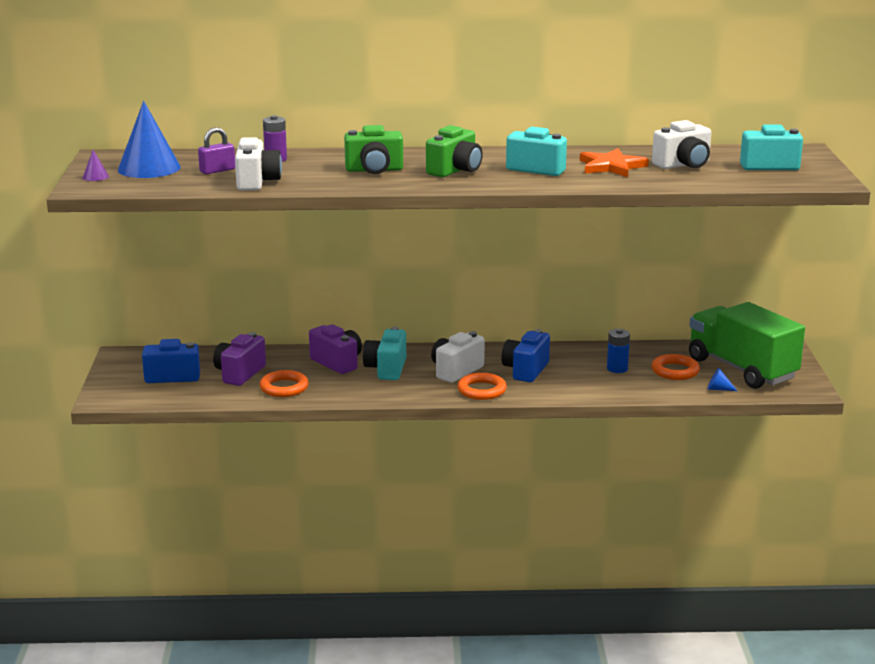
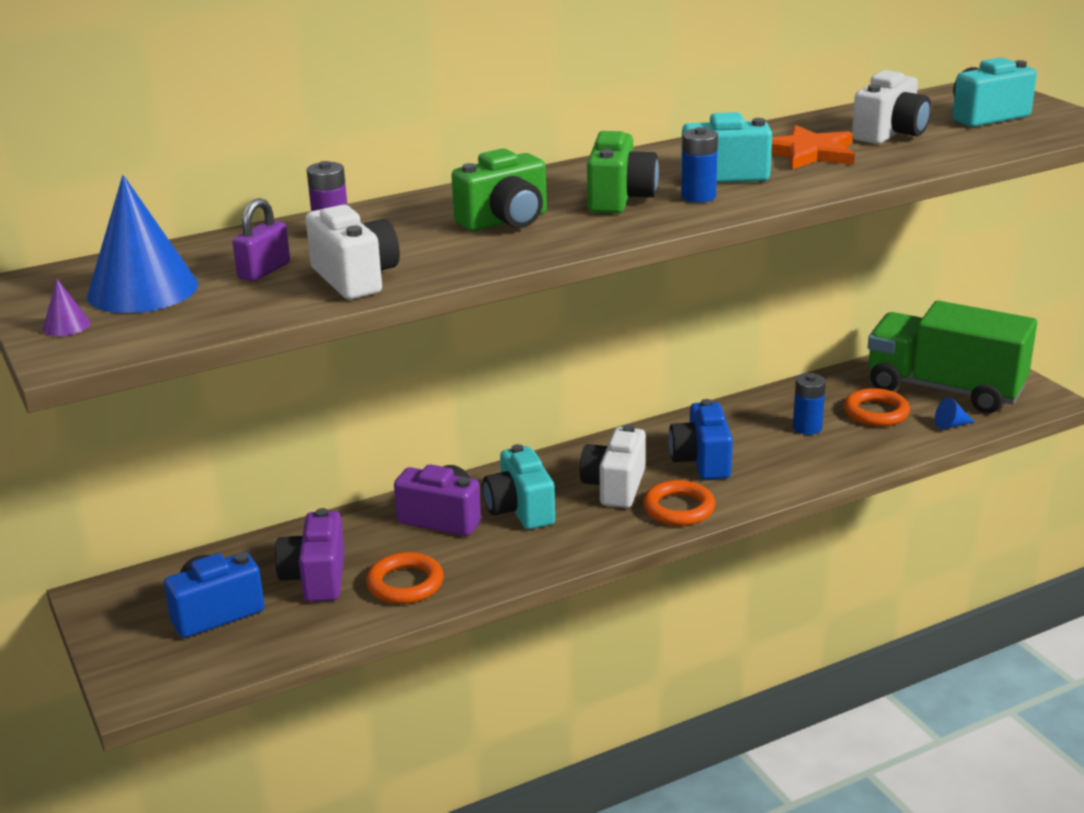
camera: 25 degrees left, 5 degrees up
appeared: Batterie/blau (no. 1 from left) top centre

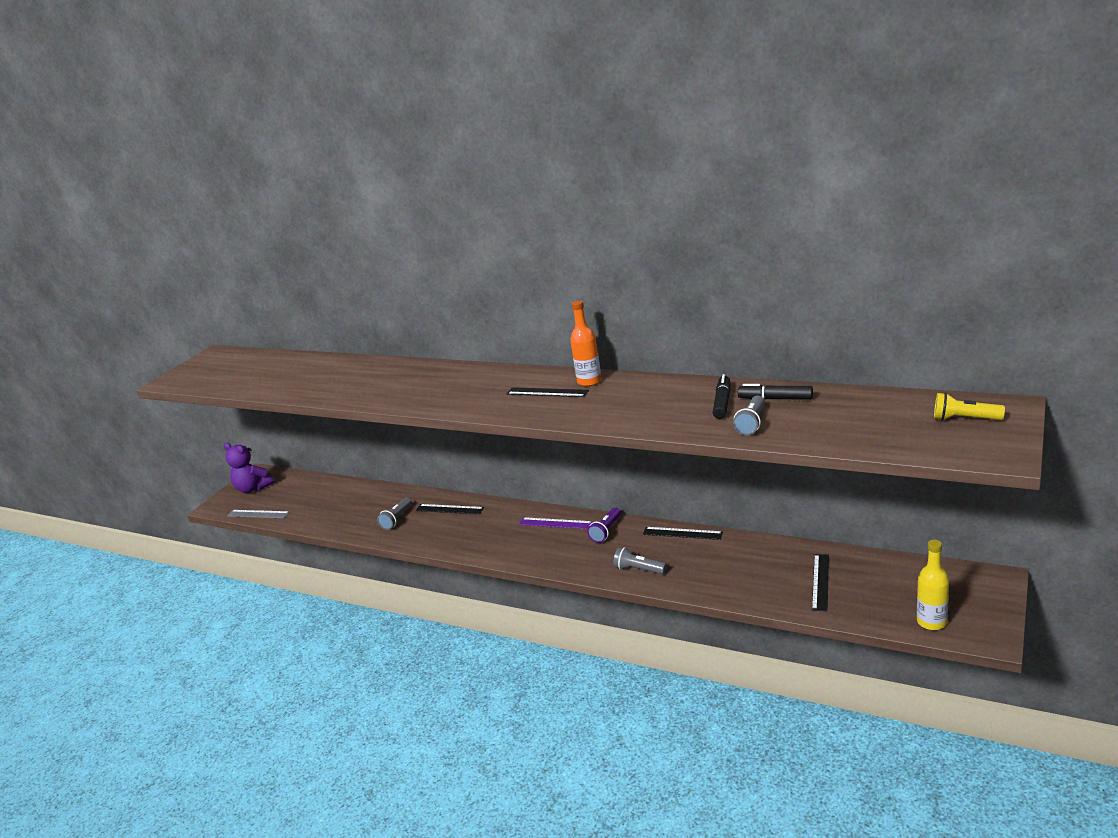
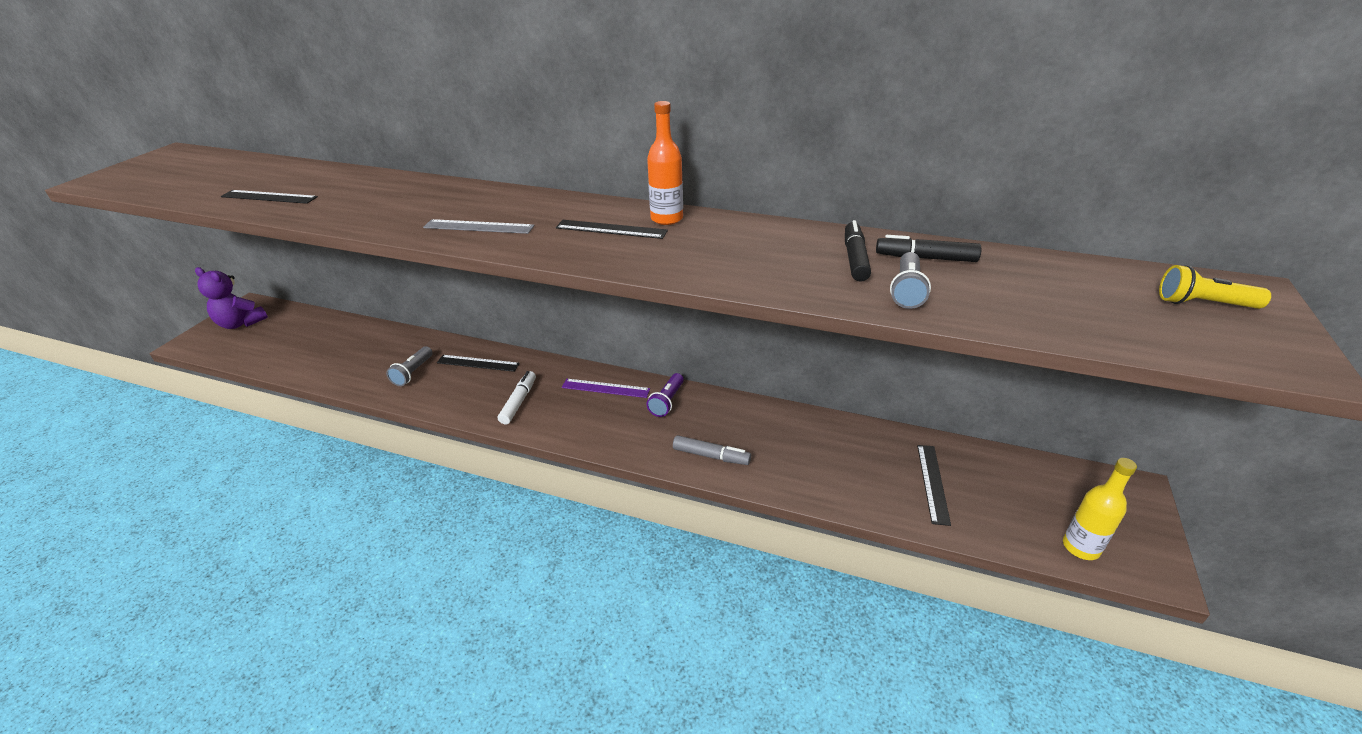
camera: 10 degrees left, 10 degrees up
appeared: Filzstift/weiß centre
relocated: Lineal/grau middle left to top centre; Lineal/schwarz (no. 3 from left in the first image) centre to Lineal/schwarz (no. 1 from left) top left
exchanged: Taschenlampe/grau (no. 2 from left) bottom centre to Filzstift/grau centre

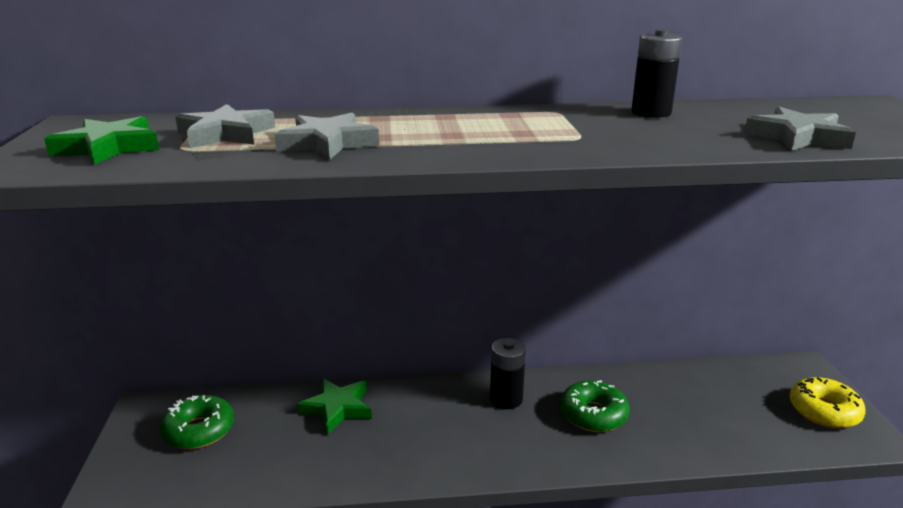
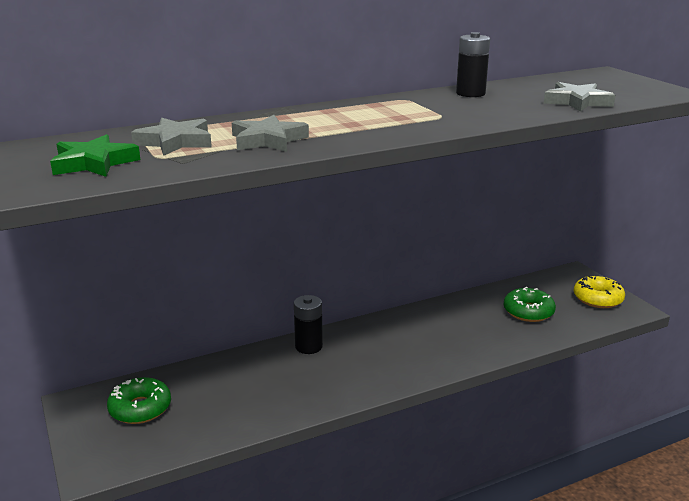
camera: 20 degrees left, 0 degrees up
missing: Stern/grün (no. 2 from left) bottom centre
relocated: Batterie/schwarz (no. 1 from left) bottom centre to centre; Donut/grün (no. 2 from left) bottom centre to middle right

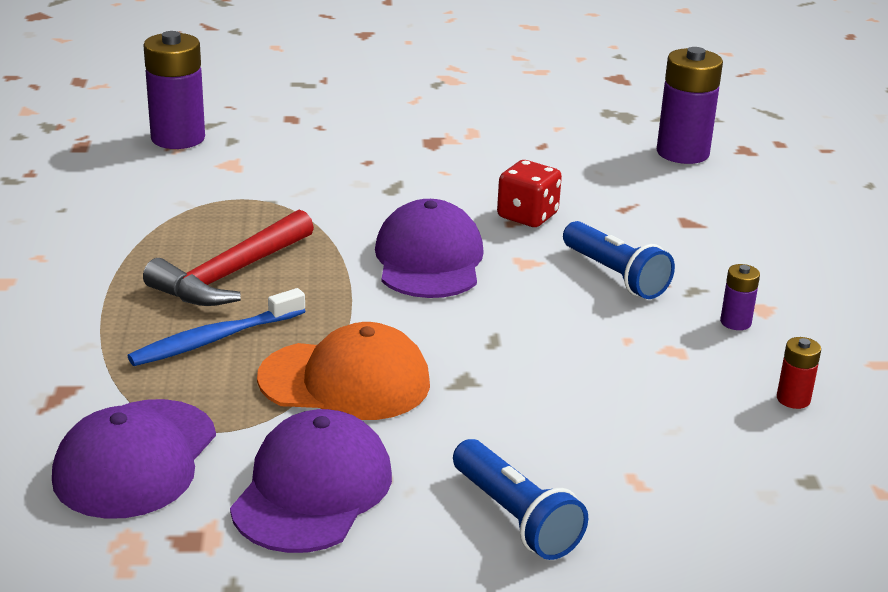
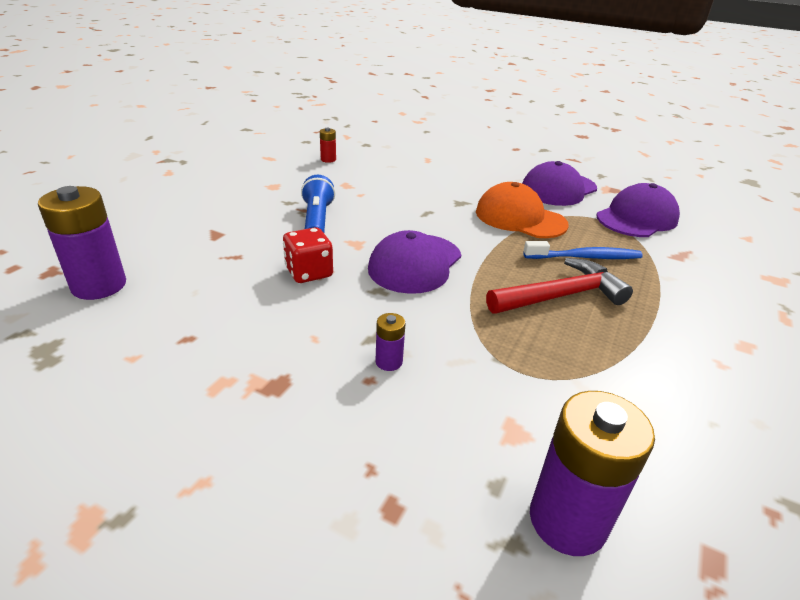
camera: 150 degrees left, 5 degrees up
missing: Taschenlampe/blau (no. 1 from left) bottom centre
relocated: Batterie/lila (no. 3 from left in the first image) middle right to Batterie/lila (no. 2 from left) centre

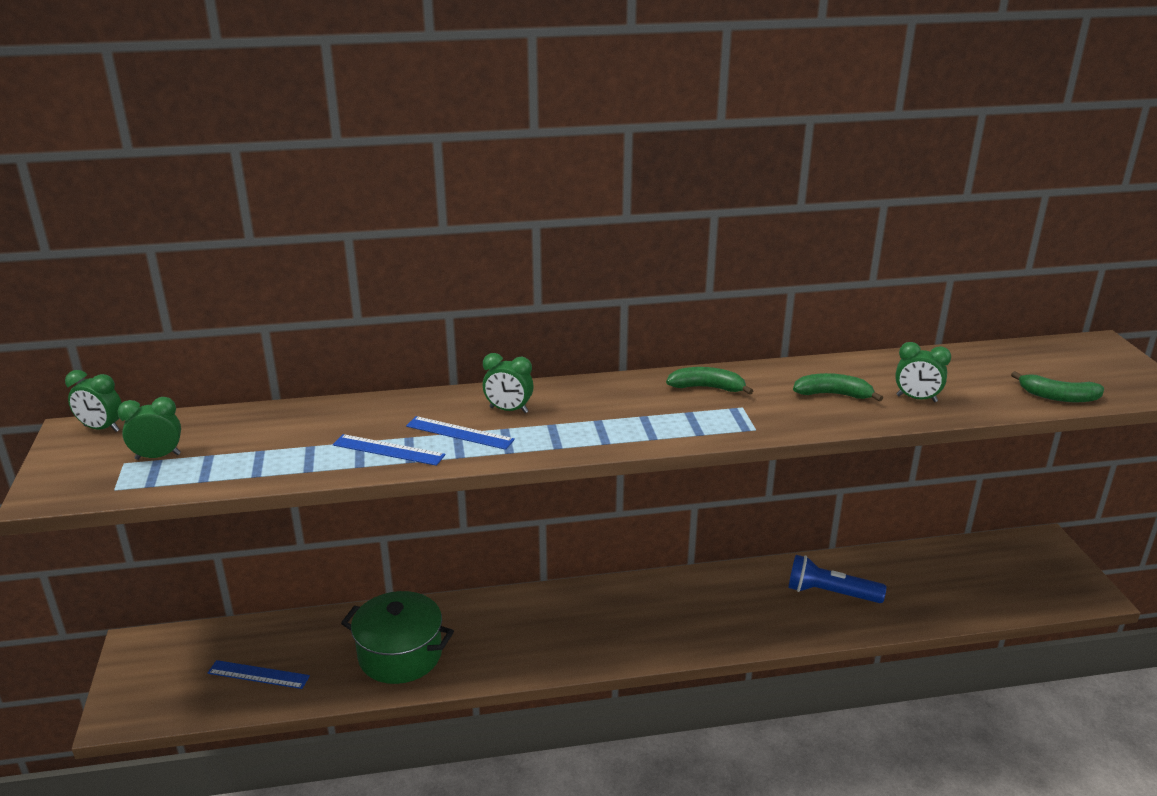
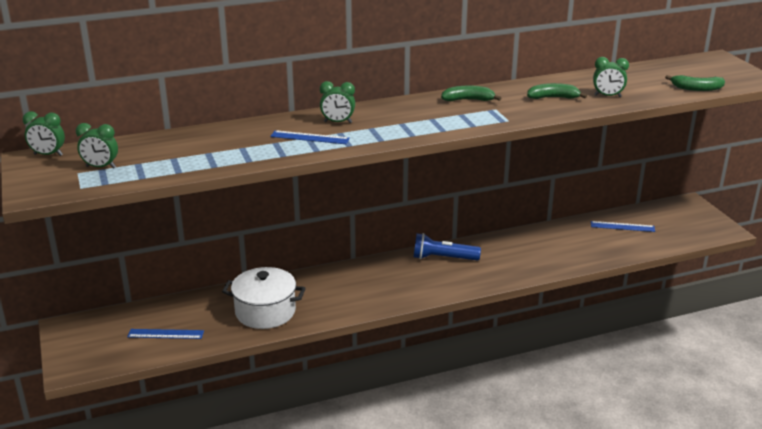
camera: 10 degrees left, 0 degrees up
relocated: Lineal/blau (no. 2 from left in the first image) centre to Lineal/blau (no. 3 from left) middle right; Taschenlampe/blau bottom right to centre
colour: Kochtopf/grün bottom centre to Kochtopf/weiß bottom centre
spun: Wecker/grün (no. 2 from left) middle left = middle left 150 degrees counterclockwise

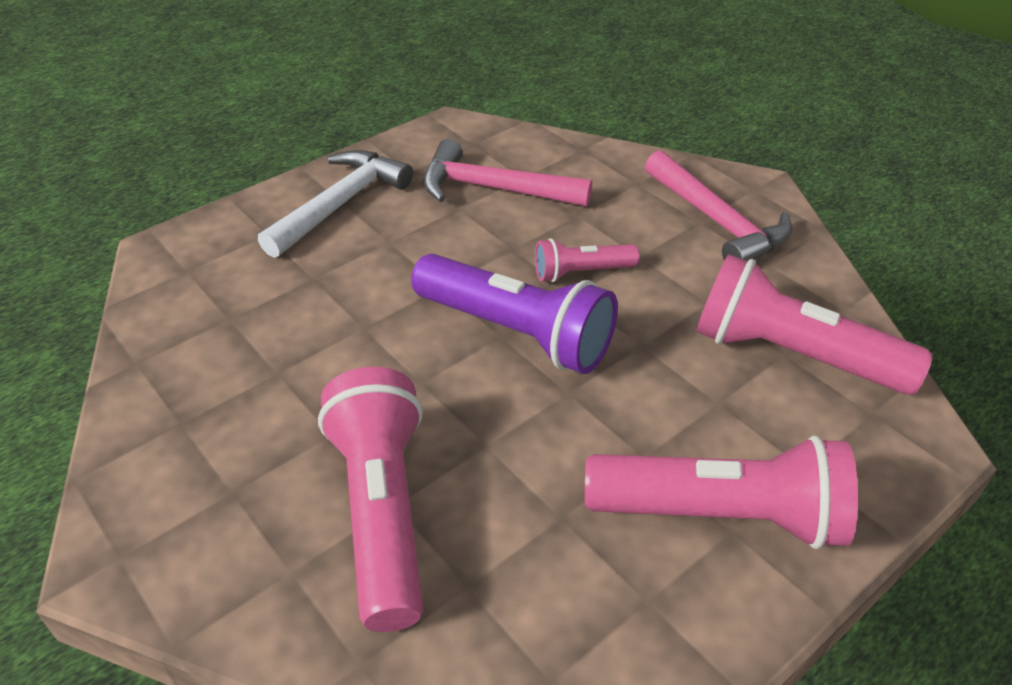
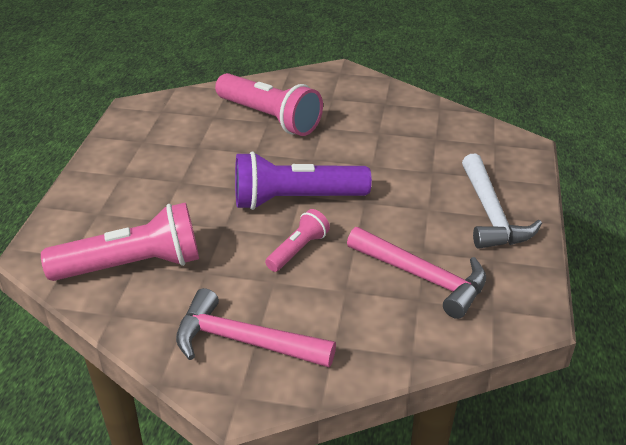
camera: 140 degrees right, 5 degrees down
missing: Taschenlampe/rosa (no. 3 from left) bottom right
spun: Hammer/rosa (no. 1 from left in the first image) top centre = centre 60 degrees clockwise

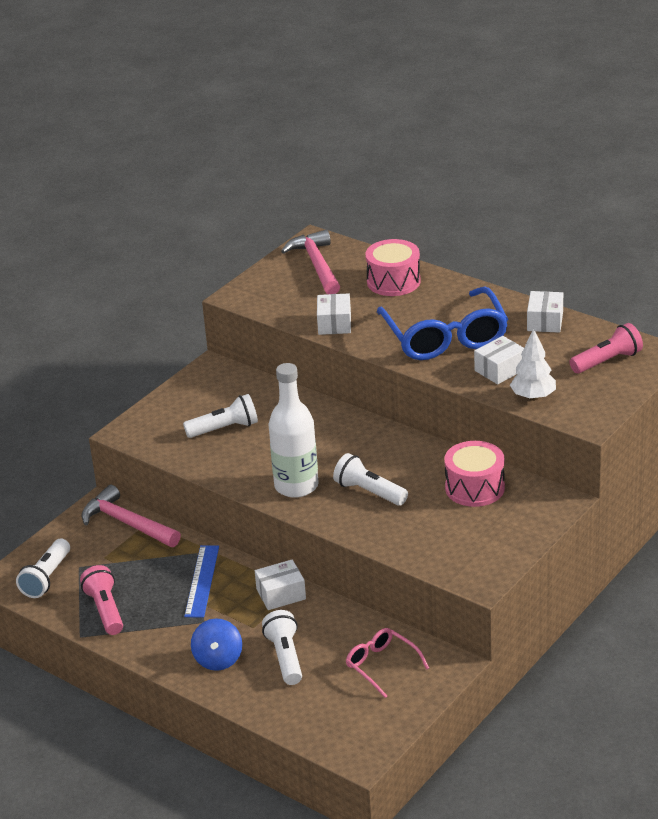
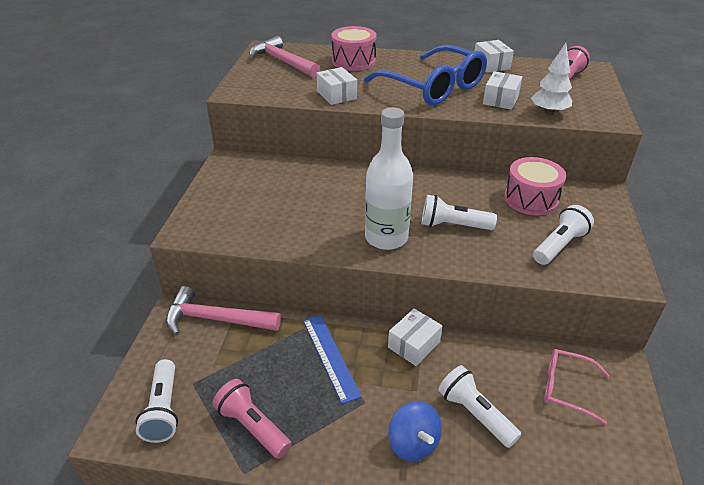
camera: 30 degrees left, 5 degrees up
relocated: Taschenlampe/weiß (no. 2 from left in the first image) centre to Taschenlampe/weiß (no. 4 from left) middle right

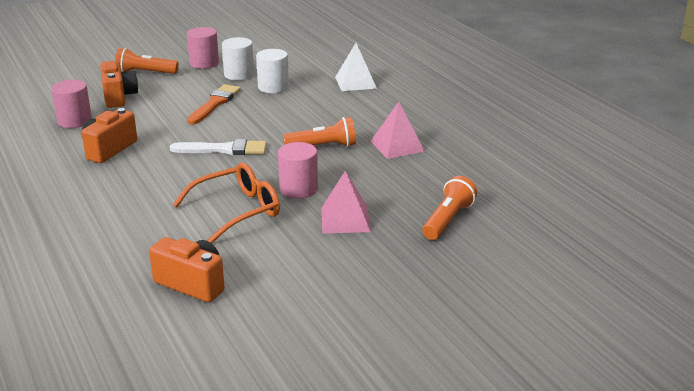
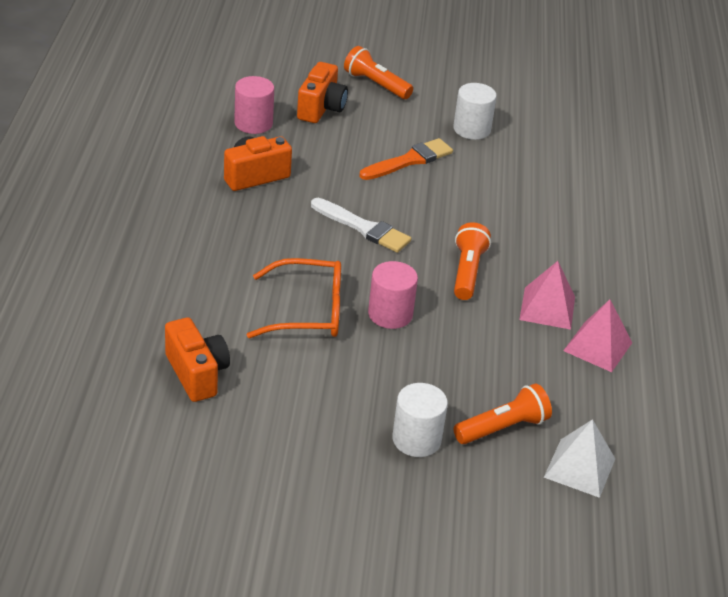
camera: 30 degrees right, 10 degrees up
missing: Vollzylinder/rosa (no. 2 from left) top left
relocated: Vollzylinder/weiß (no. 2 from left in the first image) top centre to Vollzylinder/weiß (no. 1 from left) bottom centre; Pyramide/rosa (no. 1 from left in the first image) centre to Pyramide/rosa (no. 2 from left) middle right; Pyramide/weiß top centre to bottom right
spun: Taschenlampe/orange (no. 2 from left) centre = centre 105 degrees counterclockwise

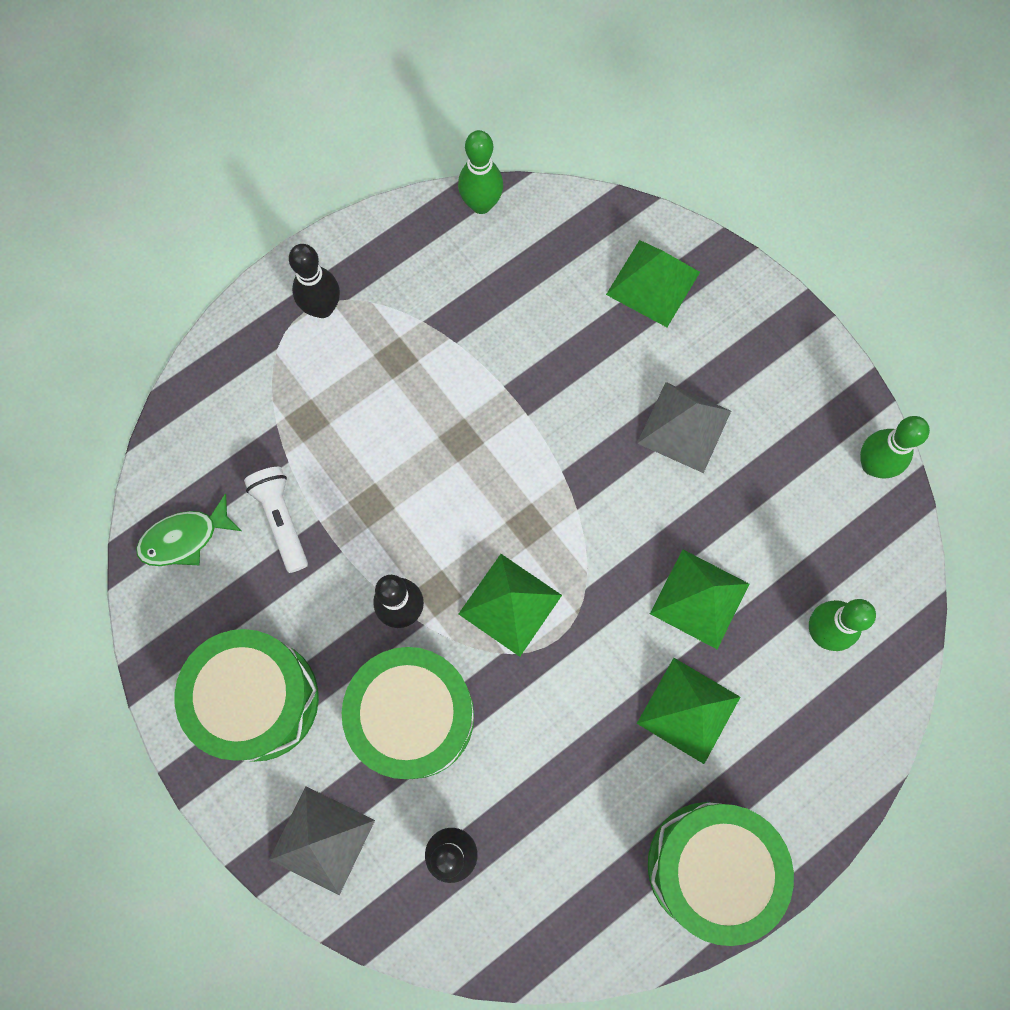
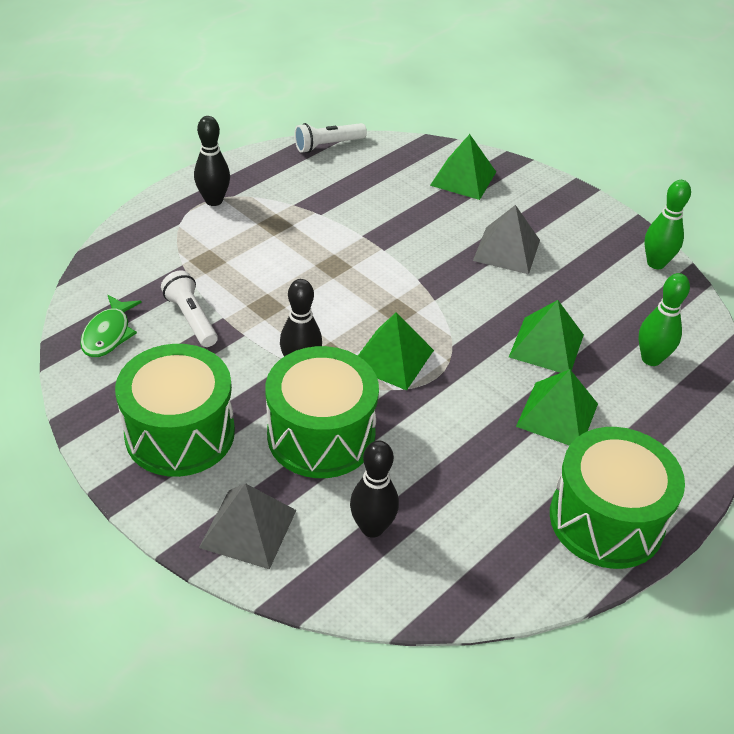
camera: 10 degrees left, 30 degrees down
exchanged: Bowlingkegel/grün (no. 1 from left) top centre to Taschenlampe/weiß (no. 2 from left) top centre
spun: Fisch/grün middle left = middle left 45 degrees counterclockwise

